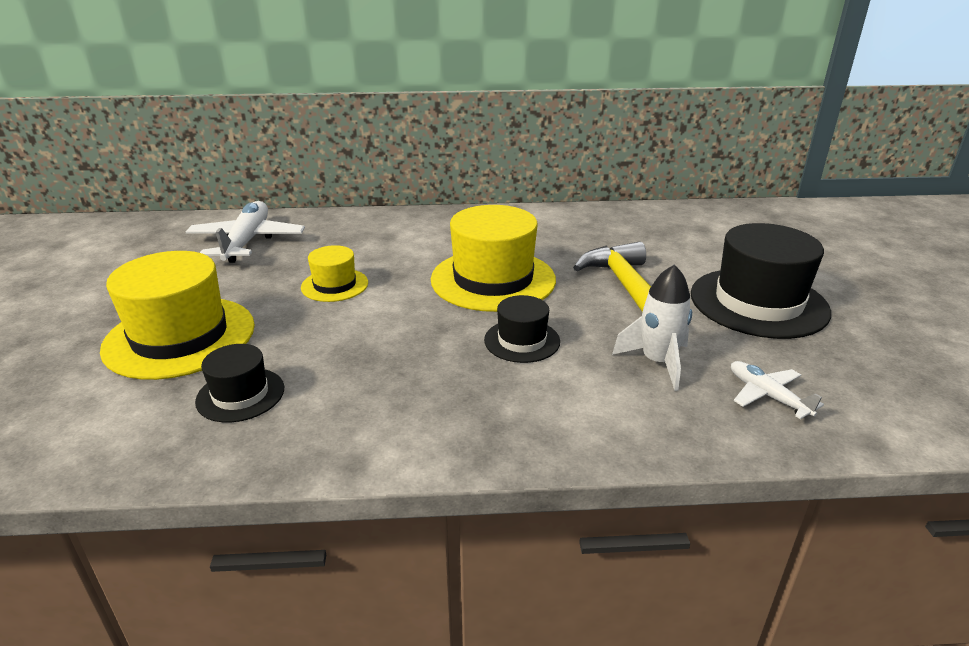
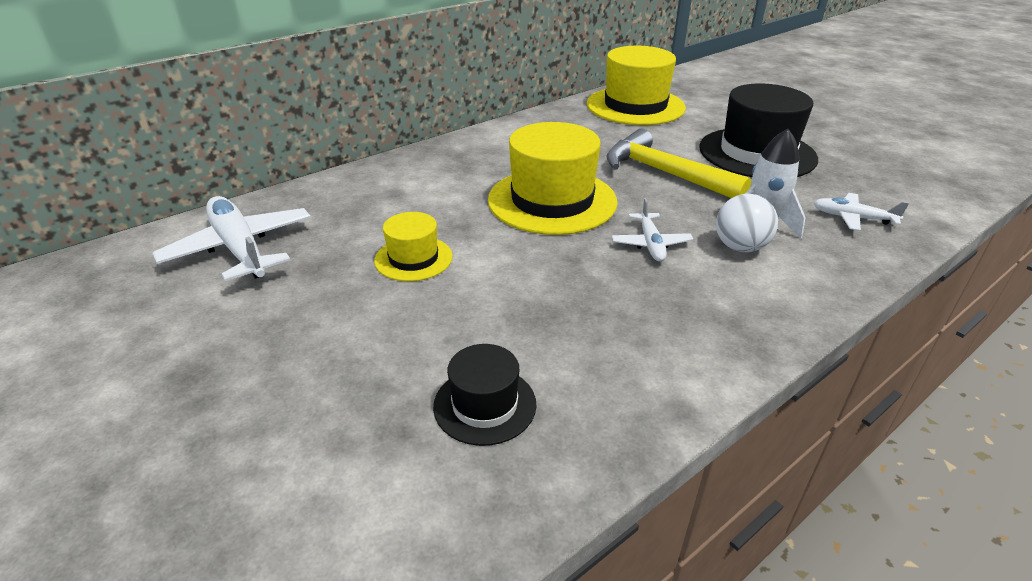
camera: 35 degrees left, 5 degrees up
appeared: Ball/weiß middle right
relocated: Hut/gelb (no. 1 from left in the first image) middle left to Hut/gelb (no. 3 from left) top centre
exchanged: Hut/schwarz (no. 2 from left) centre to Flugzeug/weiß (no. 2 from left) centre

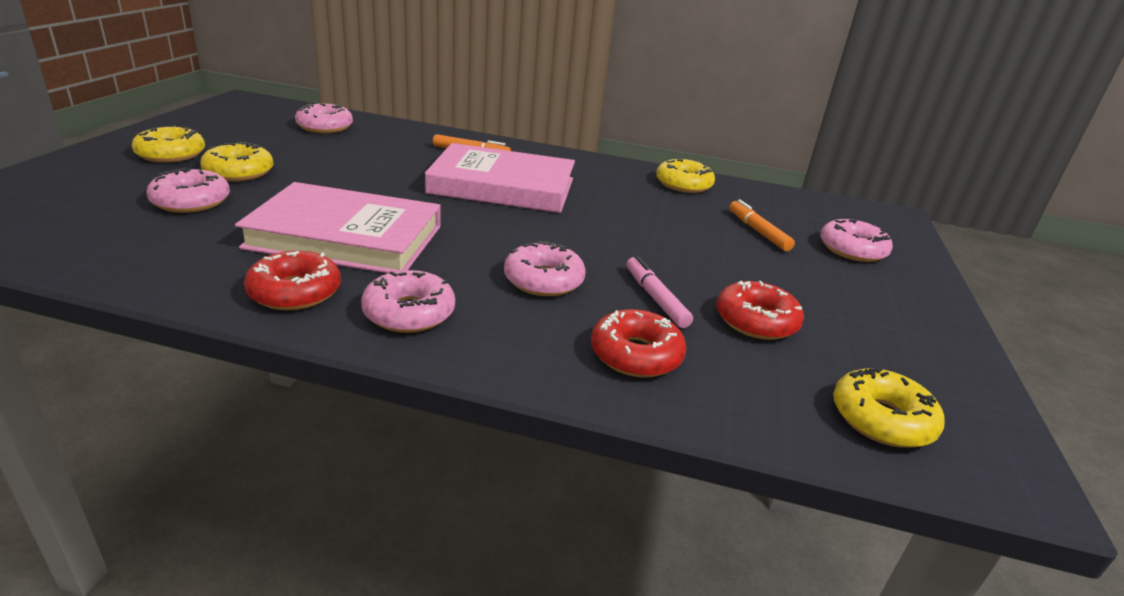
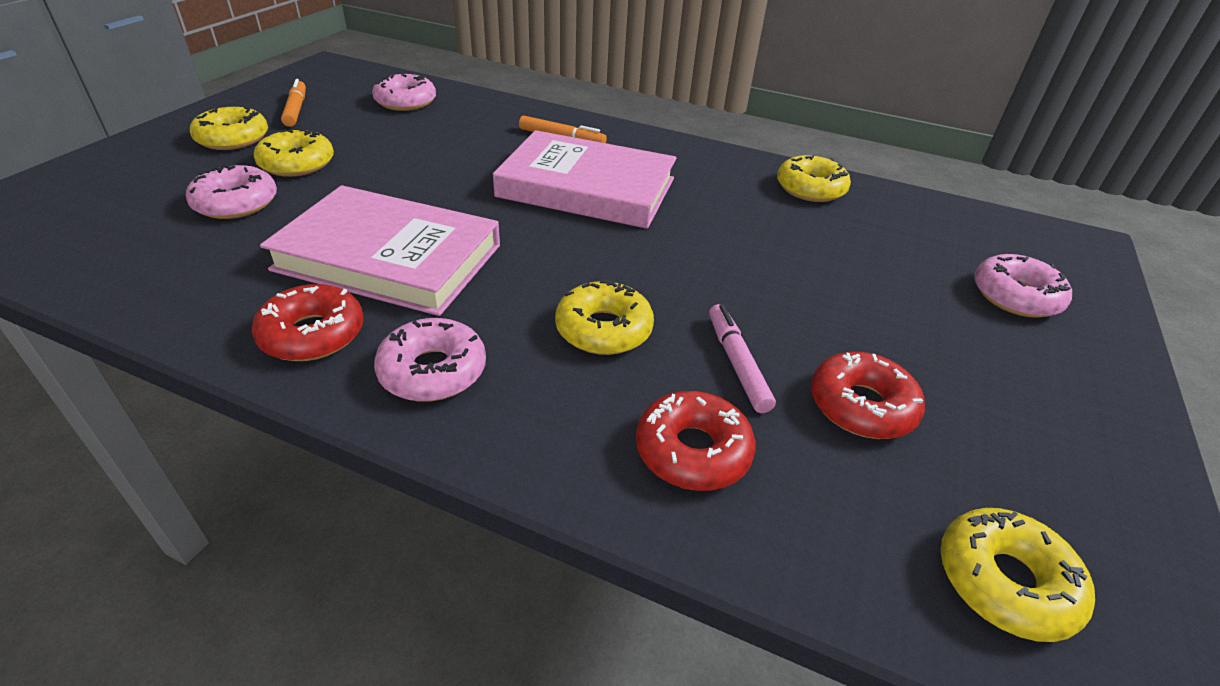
camera: 10 degrees right, 10 degrees up
relocated: Filzstift/orange (no. 2 from left in the first image) middle right to Filzstift/orange (no. 1 from left) top left
colour: Donut/rosa (no. 4 from left) centre to Donut/gelb (no. 3 from left) centre

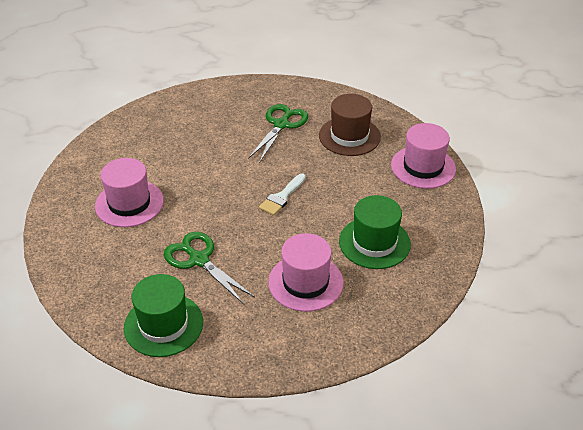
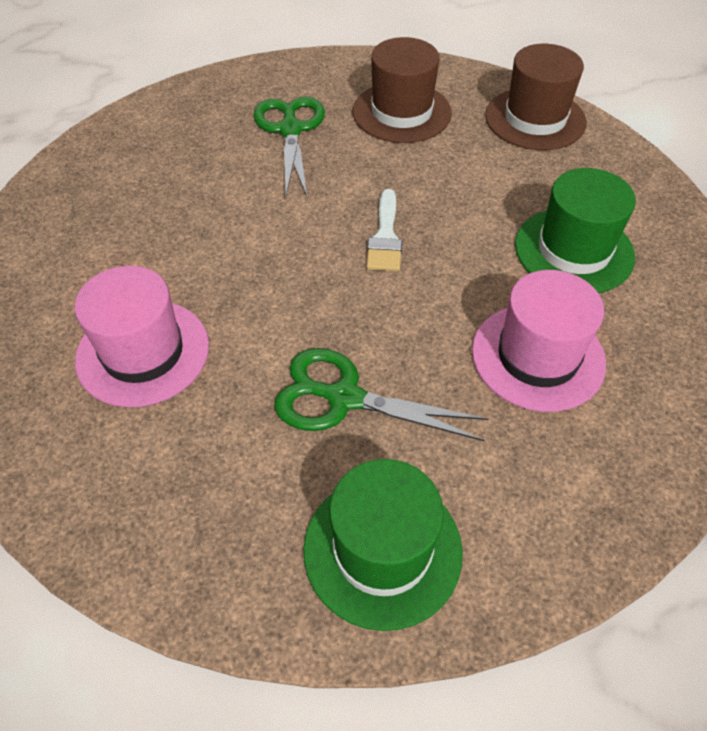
camera: 30 degrees left, 10 degrees up
colour: Hut/rosa (no. 3 from left) middle right to Hut/braun (no. 2 from left) top right

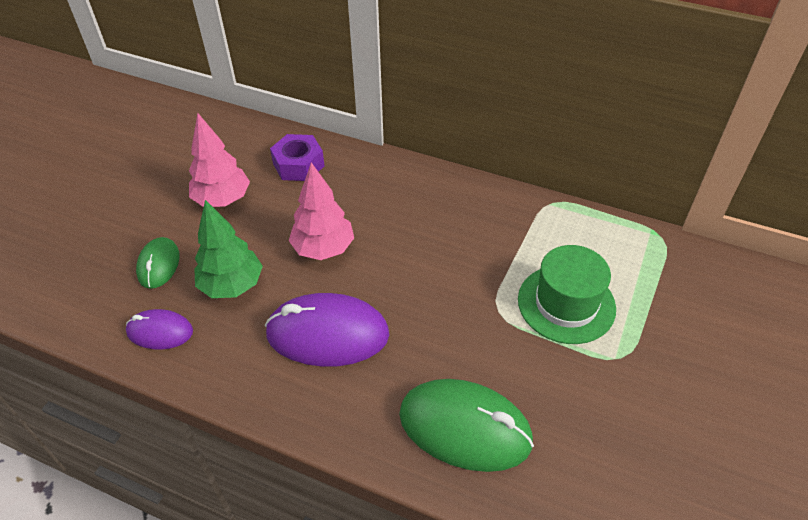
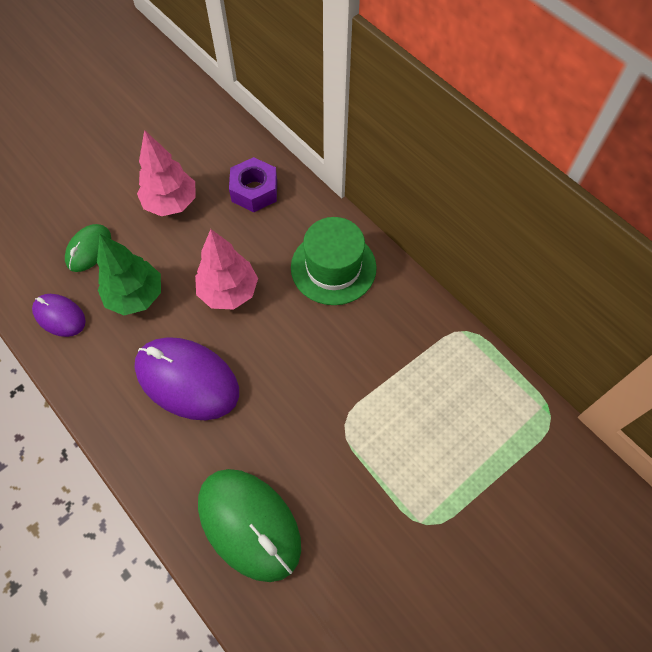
camera: 25 degrees right, 15 degrees up
relocated: Hut/grün middle right to centre

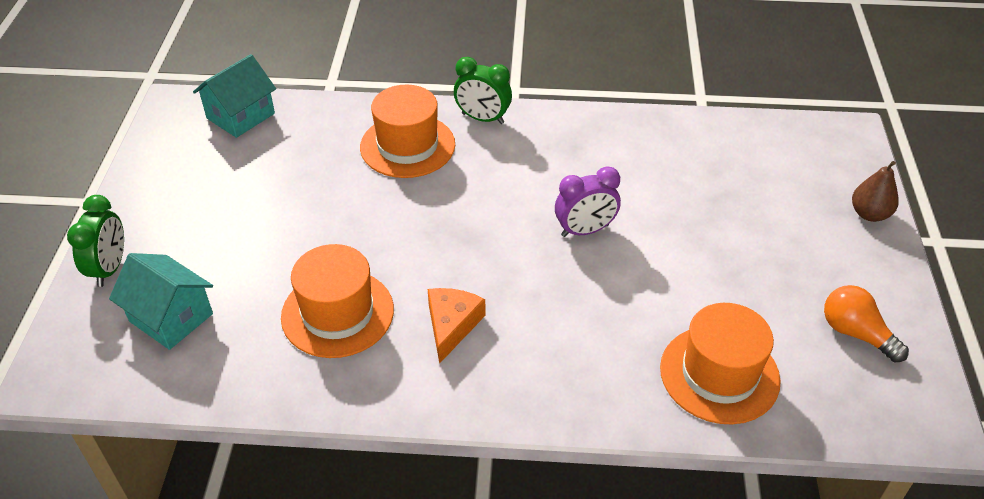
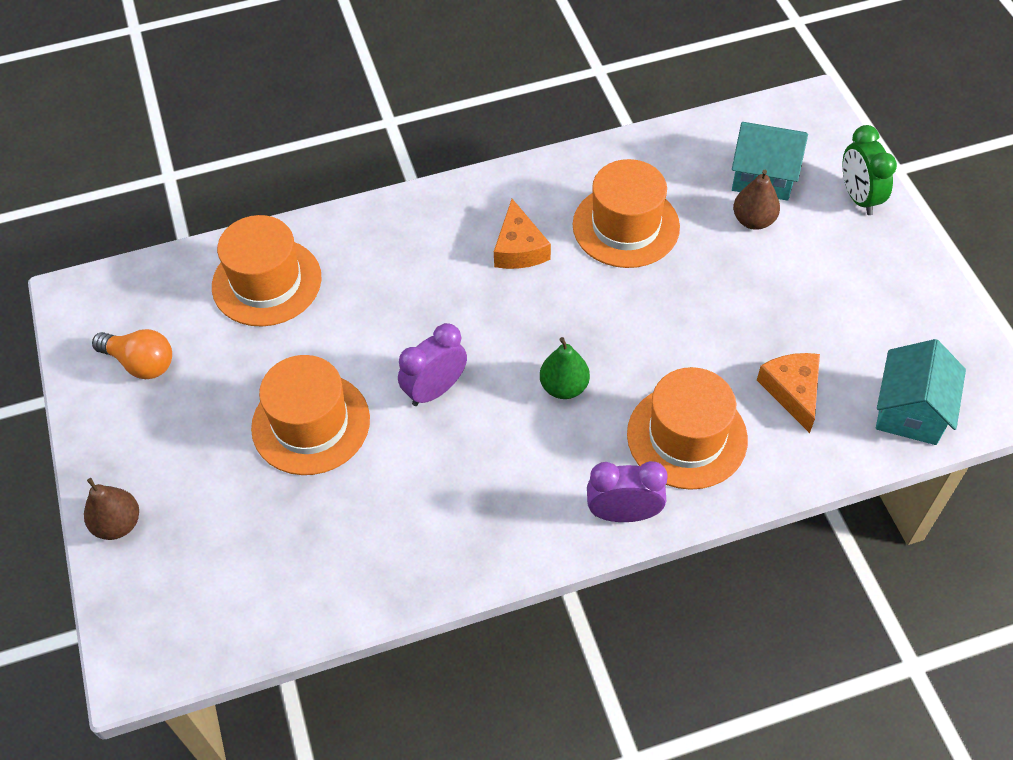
camera: 160 degrees right, 10 degrees up
appeared: Hut/orange (no. 2 from left) middle left; Birne/grün centre; Birne/braun (no. 2 from left) top right; Käse/orange (no. 2 from left) middle right
colour: Wecker/grün (no. 2 from left) top centre to Wecker/lila (no. 2 from left) centre

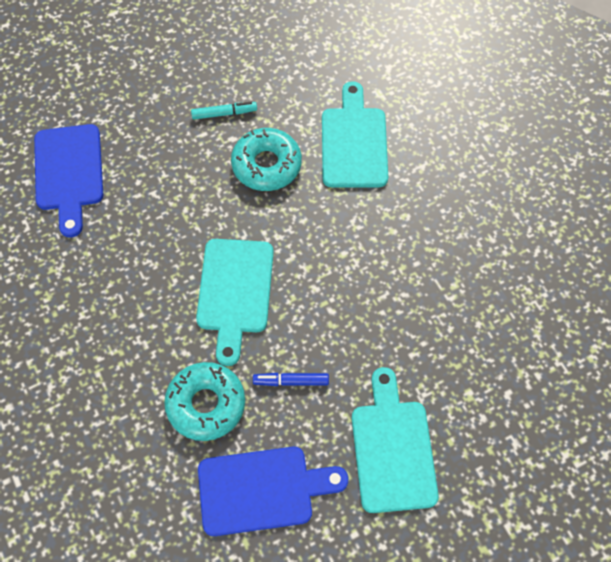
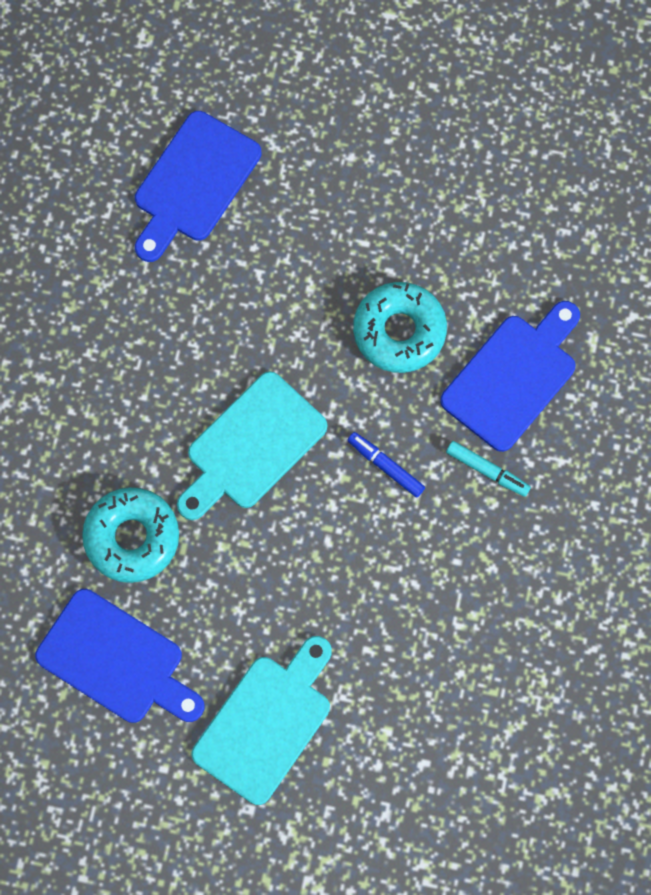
camera: 40 degrees right, 10 degrees up
relocated: Filzstift/türkis top centre to middle right; Filzstift/blau bottom centre to centre
colour: Schneidebrett/türkis (no. 2 from left) top centre to Schneidebrett/blau (no. 3 from left) middle right

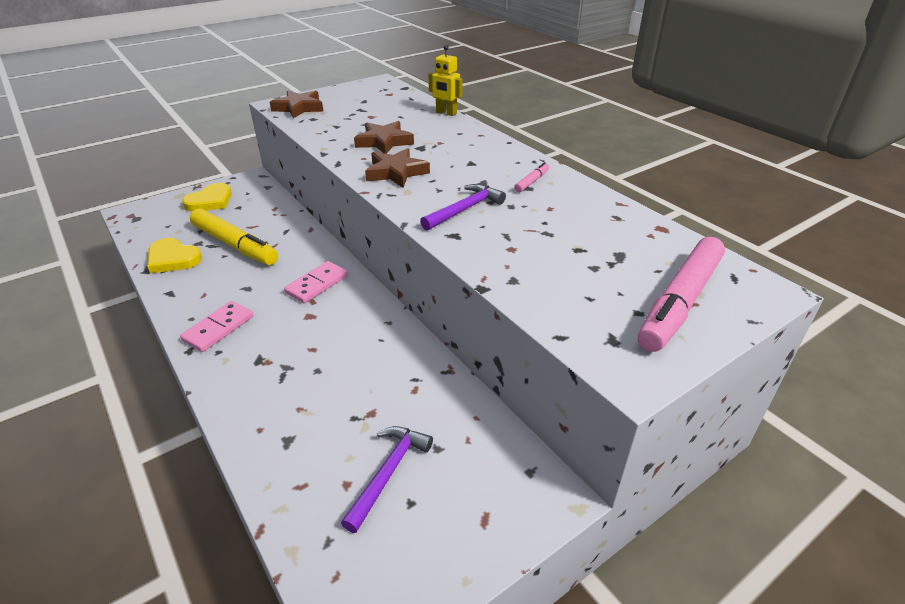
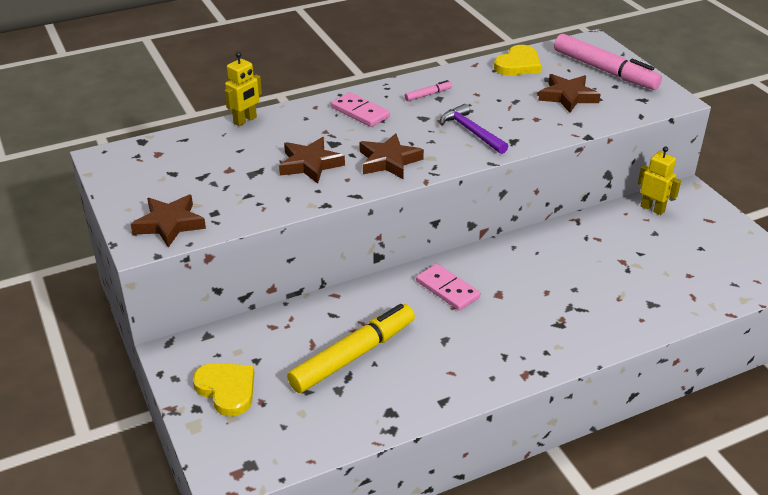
camera: 80 degrees left, 0 degrees up
missing: Hammer/lila (no. 1 from left) bottom centre
appeared: Stern/braun (no. 4 from left) top right; Roboter/gelb (no. 2 from left) middle right
relocated: Herz/gelb (no. 1 from left in the first image) middle left to Herz/gelb (no. 2 from left) top right; Dominostein/rosa (no. 1 from left) middle left to top centre
spun: Filzstift/rosa (no. 1 from left) top centre = top centre 105 degrees clockwise

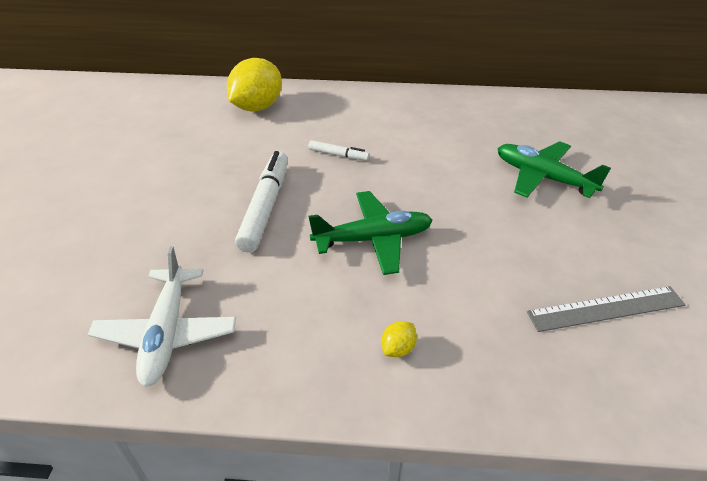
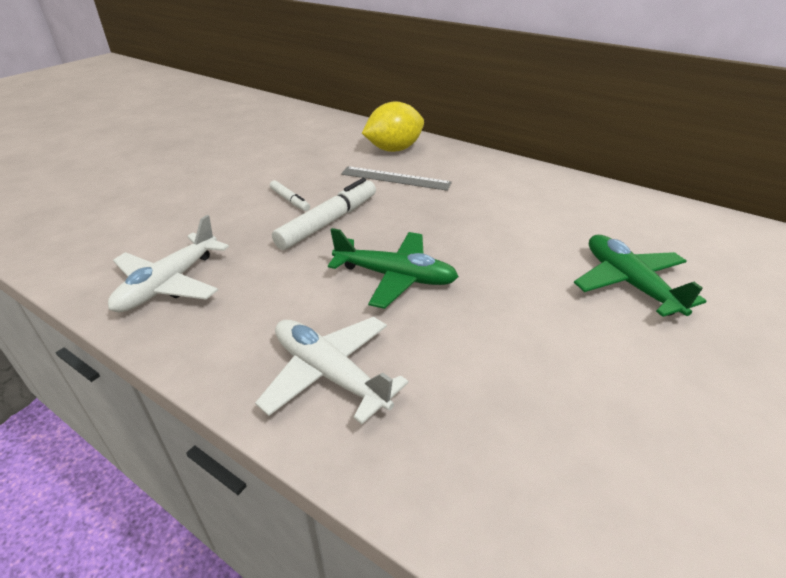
camera: 30 degrees right, 5 degrees down
relocated: Filzstift/weiß (no. 2 from left in the first image) top centre to Filzstift/weiß (no. 1 from left) centre; Lineal/grau middle right to top centre
exchanged: Zitrone/gelb (no. 2 from left) bottom centre to Flugzeug/weiß (no. 2 from left) centre

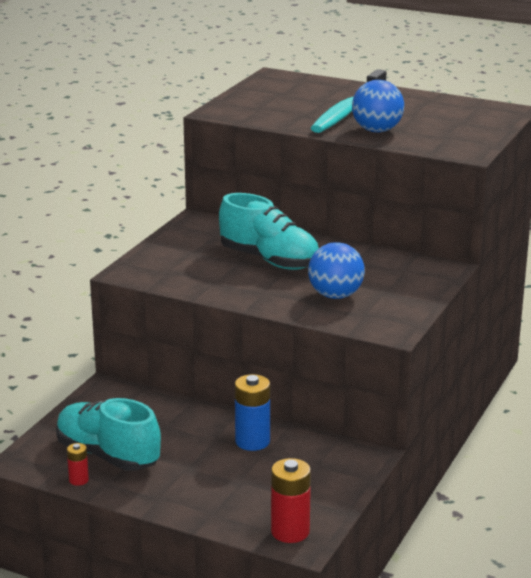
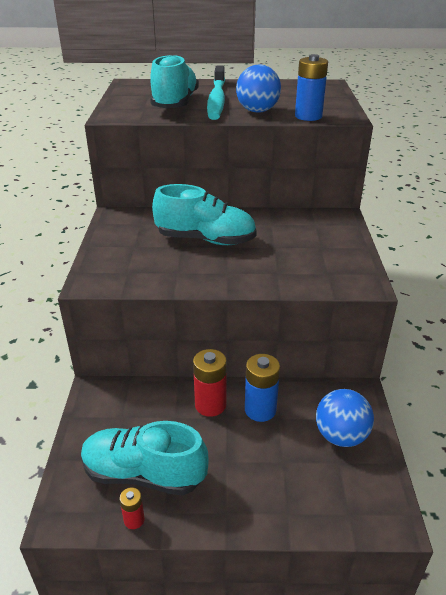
camera: 25 degrees left, 10 degrees up
appeared: Schuh/türkis (no. 2 from left) top centre; Batterie/blau (no. 2 from left) top right
relocated: Batterie/rot (no. 2 from left) bottom centre to centre; Ball/blau (no. 1 from left in the first image) centre to Ball/blau (no. 2 from left) bottom right

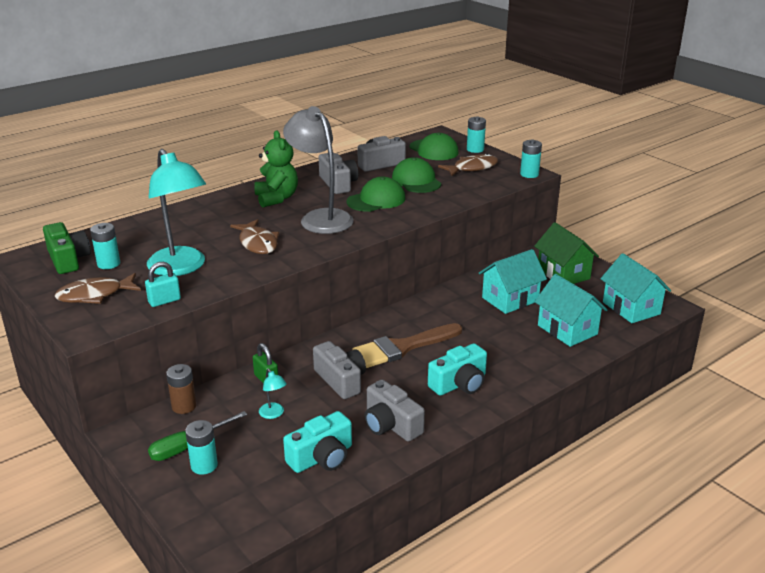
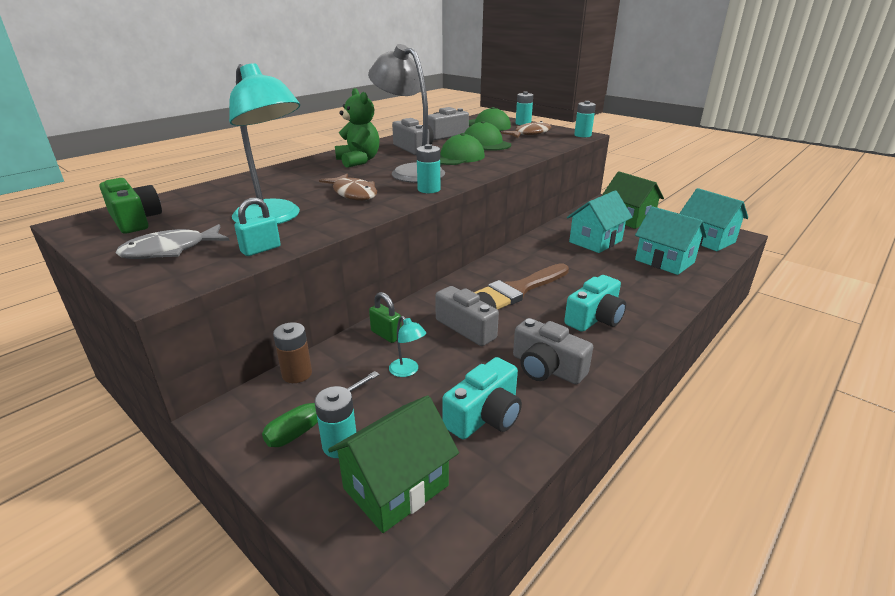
camera: 10 degrees left, 0 degrees up
appeared: Haus/grün (no. 1 from left) bottom centre
relocated: Batterie/türkis (no. 1 from left in the first image) middle left to Batterie/türkis (no. 2 from left) top centre
colour: Fisch/braun (no. 1 from left) middle left to Fisch/grau middle left

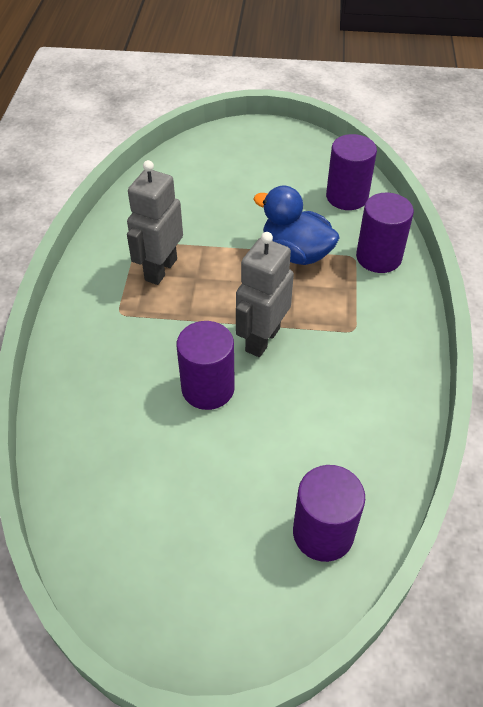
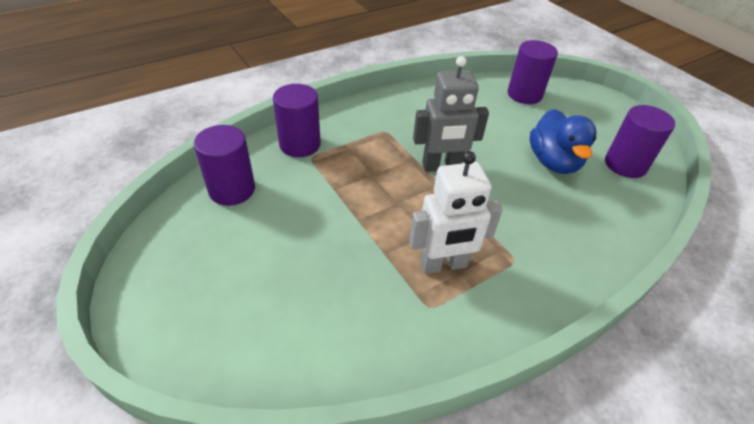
camera: 130 degrees left, 5 degrees down
relocated: Vollzylinder/lila (no. 1 from left in the first image) centre to Vollzylinder/lila (no. 4 from left) top right; Ente/blau top centre to top right
colour: Roboter/grau (no. 1 from left) top left to Roboter/weiß centre

